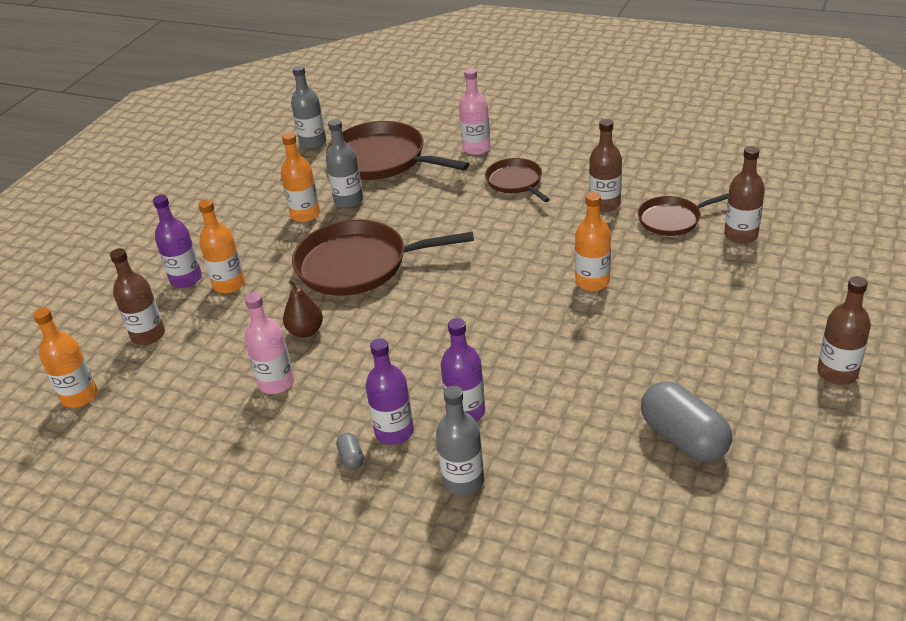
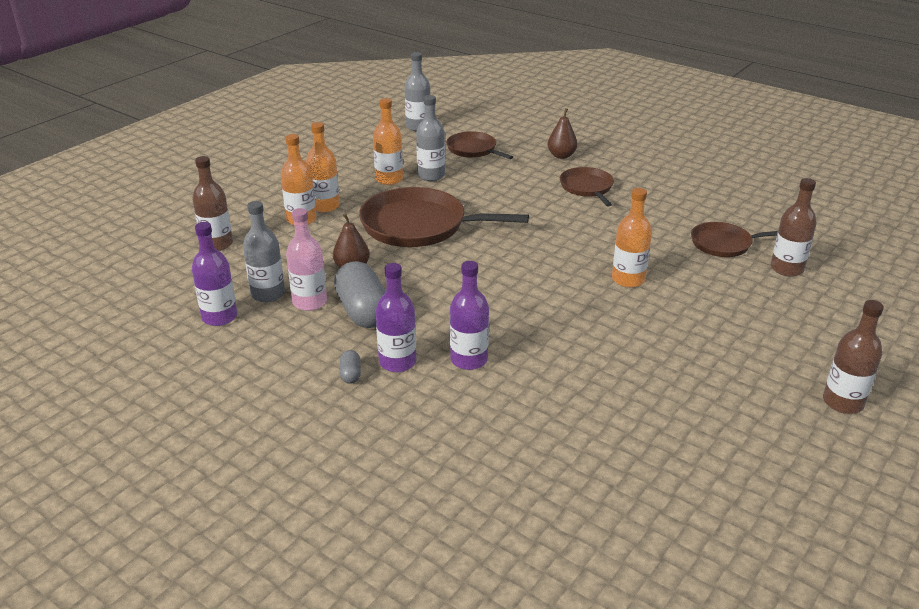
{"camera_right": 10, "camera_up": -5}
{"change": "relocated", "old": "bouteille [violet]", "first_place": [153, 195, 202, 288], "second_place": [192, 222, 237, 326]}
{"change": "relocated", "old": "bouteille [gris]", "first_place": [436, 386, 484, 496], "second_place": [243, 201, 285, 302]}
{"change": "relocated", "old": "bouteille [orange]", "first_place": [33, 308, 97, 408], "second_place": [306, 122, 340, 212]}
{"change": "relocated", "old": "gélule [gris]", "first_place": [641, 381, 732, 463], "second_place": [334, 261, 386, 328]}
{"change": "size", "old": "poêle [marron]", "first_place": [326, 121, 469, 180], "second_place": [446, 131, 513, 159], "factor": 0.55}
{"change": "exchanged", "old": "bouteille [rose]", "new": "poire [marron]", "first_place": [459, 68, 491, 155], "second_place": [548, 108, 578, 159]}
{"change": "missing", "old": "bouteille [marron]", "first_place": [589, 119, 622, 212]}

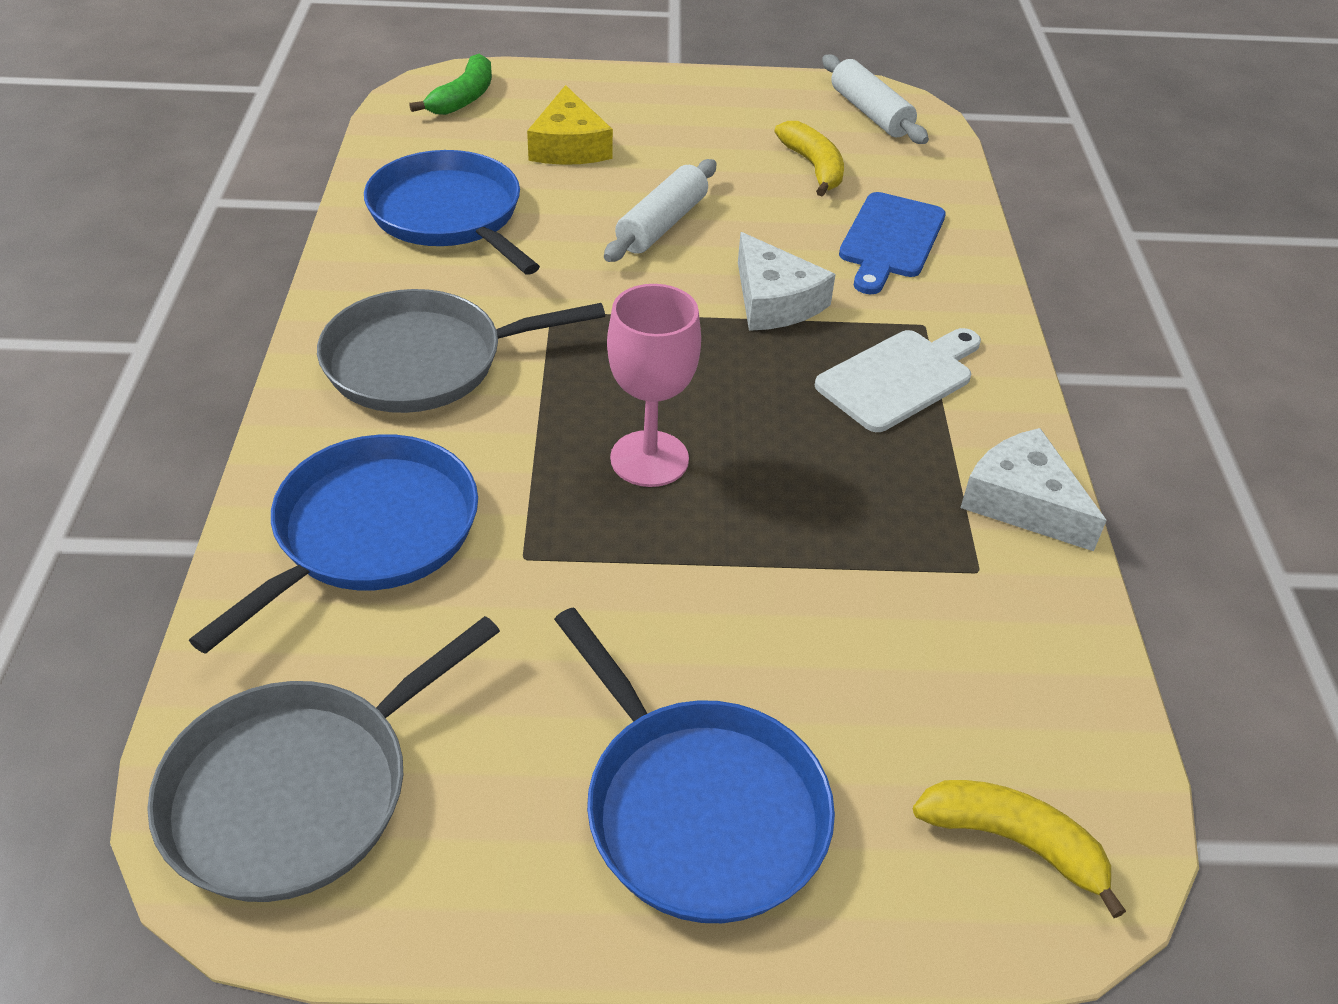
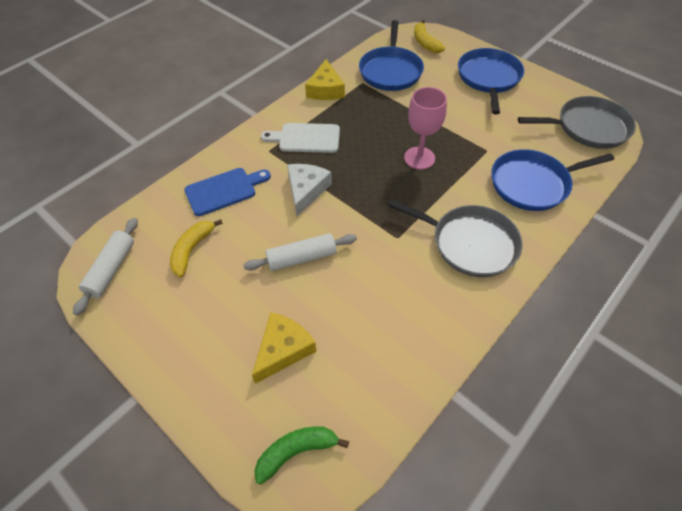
{"camera_right": -135, "camera_up": 10}
{"change": "colour", "old": "fromage [blanc]", "new": "fromage [jaune]", "first_place": [960, 428, 1107, 551], "second_place": [305, 59, 345, 100]}
{"change": "relocated", "old": "poêle [bleu]", "first_place": [364, 150, 540, 275], "second_place": [359, 20, 424, 91]}

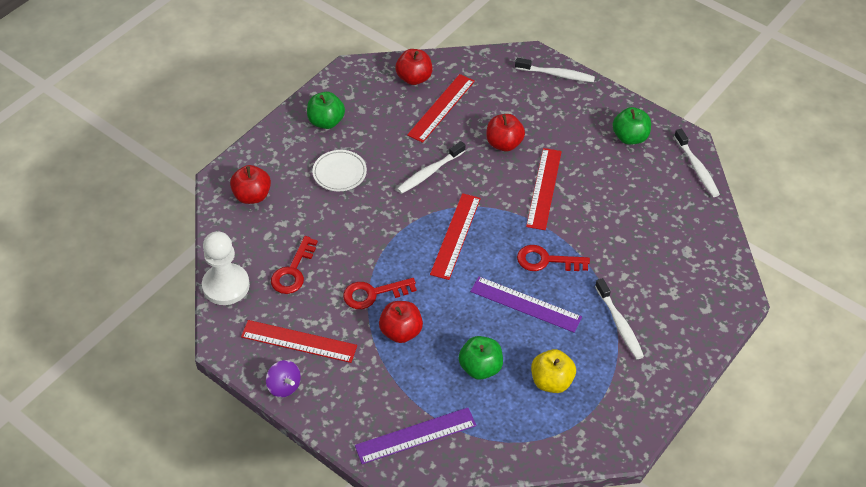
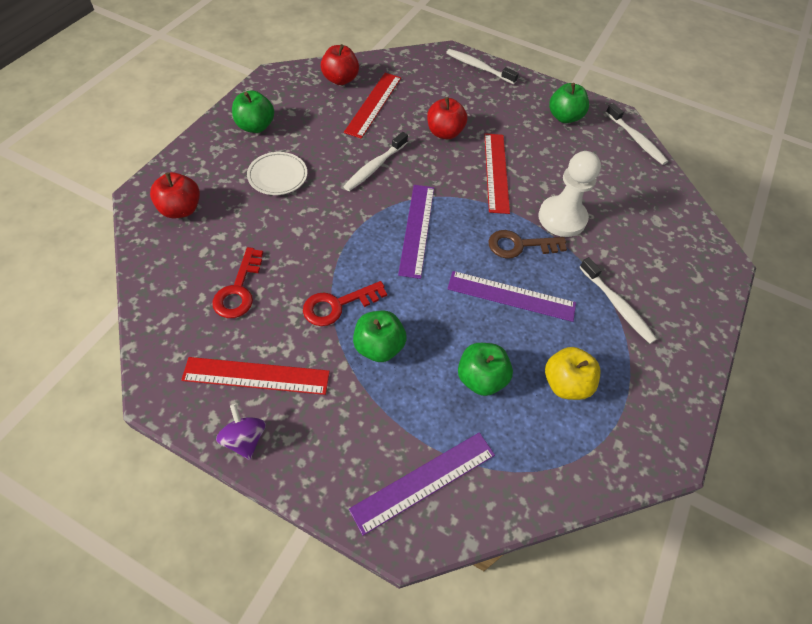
{"camera_right": -15, "camera_up": 5}
{"change": "spun", "old": "toupie [violet]", "first_place": [266, 360, 301, 398], "second_place": [216, 404, 266, 460], "degrees": -150}
{"change": "colour", "old": "pomme [rouge]", "new": "pomme [vert]", "first_place": [379, 301, 423, 343], "second_place": [353, 311, 407, 362]}
{"change": "colour", "old": "règle [rouge]", "new": "règle [violet]", "first_place": [430, 193, 481, 280], "second_place": [398, 185, 434, 279]}
{"change": "spun", "old": "brosse à dents [blanc]", "first_place": [515, 58, 595, 82], "second_place": [446, 49, 519, 84], "degrees": -150}
{"change": "colour", "old": "clé [rouge]", "new": "clé [marron]", "first_place": [517, 245, 590, 271], "second_place": [489, 230, 567, 259]}
{"change": "relocated", "old": "pion [blanc]", "first_place": [202, 231, 250, 305], "second_place": [538, 151, 601, 237]}

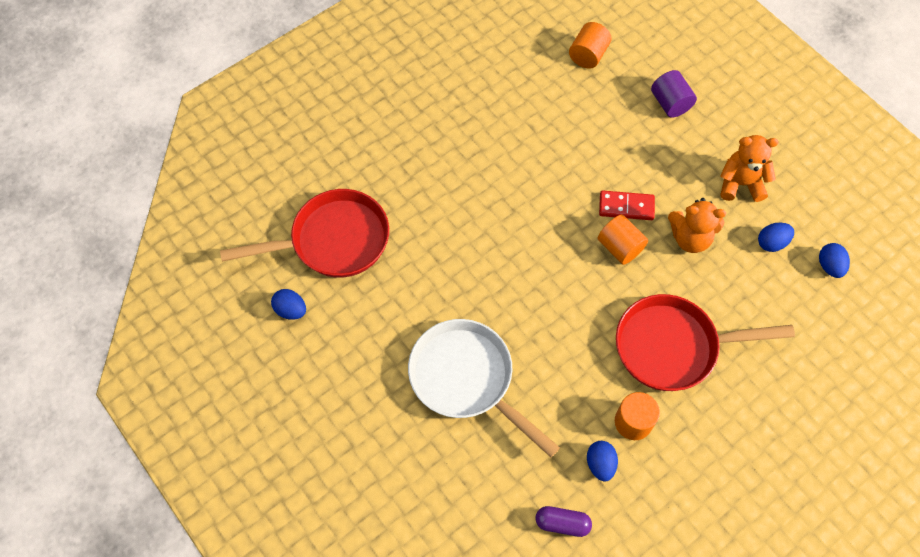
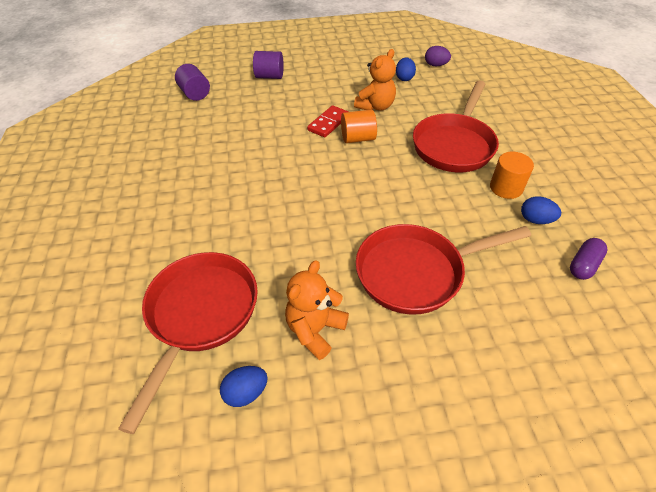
{"camera_right": -60, "camera_up": -15}
{"change": "colour", "old": "cylindre [orange]", "new": "cylindre [violet]", "first_place": [569, 22, 612, 69], "second_place": [175, 64, 210, 101]}
{"change": "relocated", "old": "ours en peluche [orange]", "first_place": [720, 135, 779, 202], "second_place": [285, 260, 349, 360]}
{"change": "colour", "old": "poêle [blanc]", "new": "poêle [rouge]", "first_place": [408, 319, 560, 457], "second_place": [356, 224, 531, 315]}
{"change": "colour", "old": "œuf [bleu]", "new": "œuf [violet]", "first_place": [819, 243, 850, 278], "second_place": [425, 46, 451, 66]}

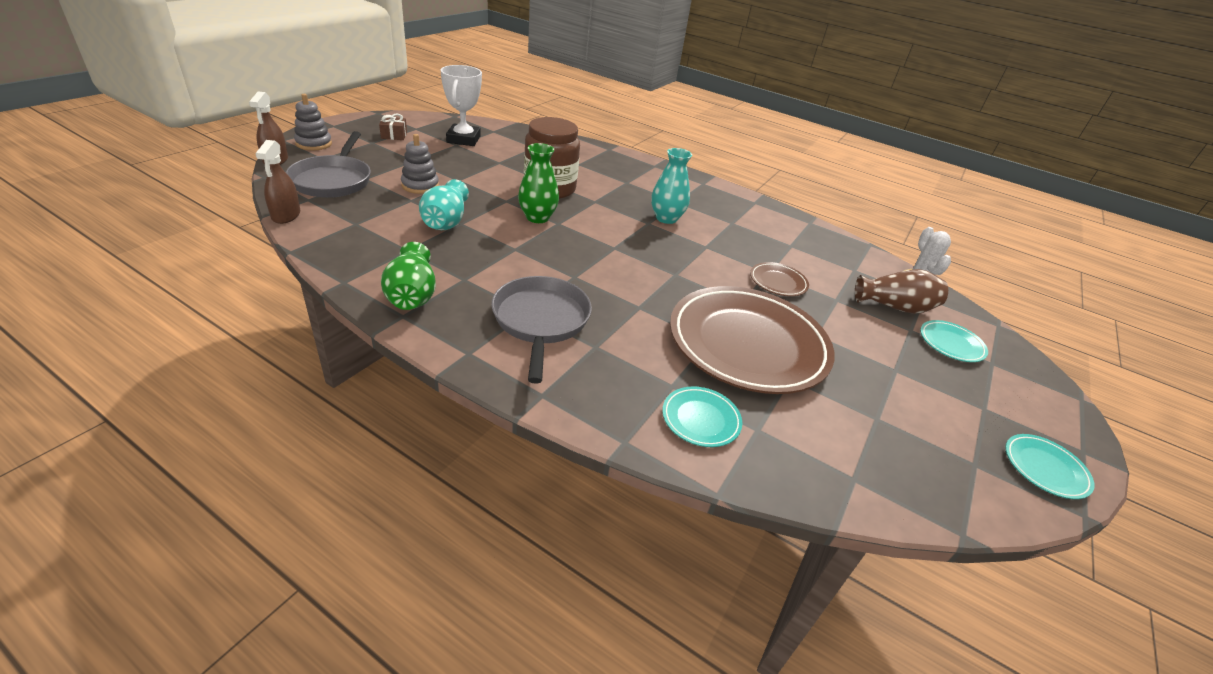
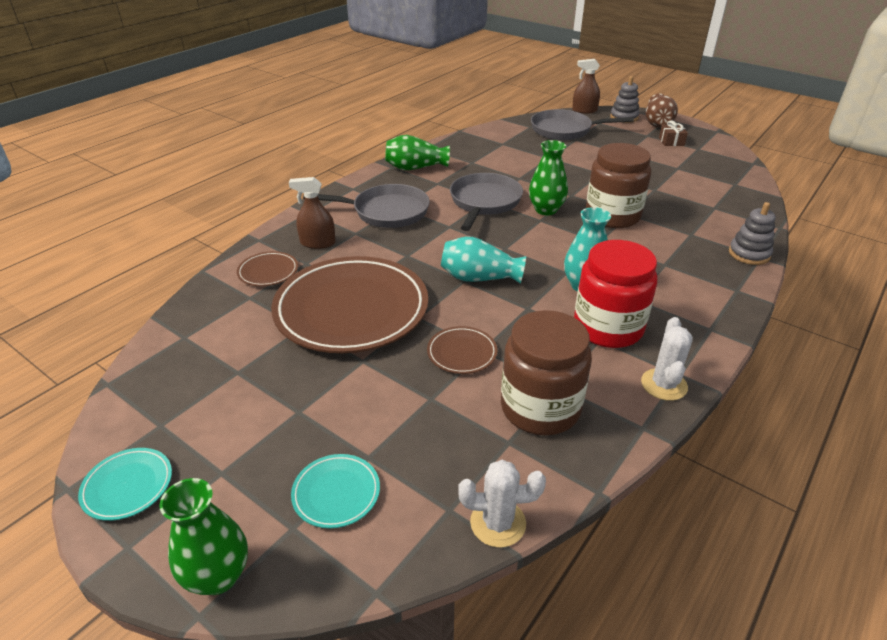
{"camera_right": 100, "camera_up": 0}
{"change": "appeared", "new": "vase [vert]", "second_place": [159, 478, 248, 595]}
{"change": "colour", "old": "assiette [turquoise]", "new": "assiette [marron]", "first_place": [662, 386, 742, 447], "second_place": [237, 251, 298, 286]}
{"change": "relocated", "old": "vaporisateur [marron]", "first_place": [255, 140, 300, 224], "second_place": [289, 177, 335, 249]}
{"change": "relocated", "old": "vase [turquoise]", "first_place": [419, 179, 469, 230], "second_place": [441, 237, 526, 284]}
{"change": "appeared", "new": "poêle [gris]", "second_place": [450, 173, 523, 231]}
{"change": "appeared", "new": "bocal [marron]", "second_place": [501, 310, 592, 435]}
{"change": "appeared", "new": "bocal [rouge]", "second_place": [574, 240, 657, 348]}
{"change": "appeared", "new": "cactus [blanc]", "second_place": [641, 317, 693, 401]}
{"change": "relocated", "old": "vase [marron]", "first_place": [855, 269, 948, 314], "second_place": [646, 93, 678, 128]}
{"change": "relocated", "old": "jouet à empiler [gris]", "first_place": [401, 134, 439, 194], "second_place": [729, 202, 776, 265]}
{"change": "missing", "old": "trophée [blanc]", "first_place": [441, 65, 482, 146]}

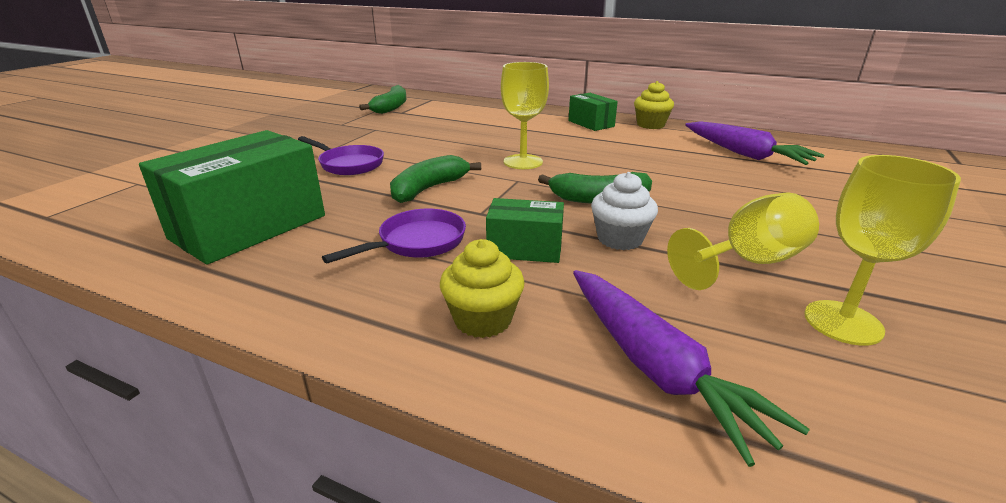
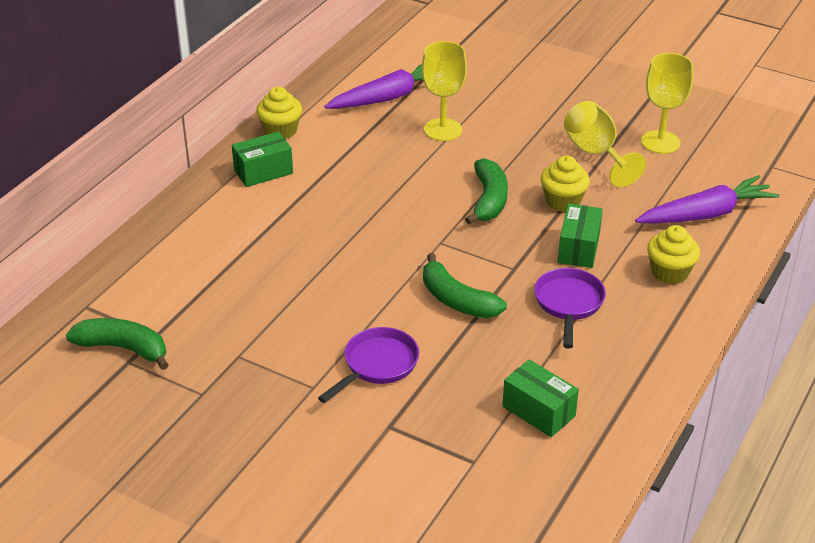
{"camera_right": -85, "camera_up": 10}
{"change": "relocated", "old": "verre à pied [jaune]", "first_place": [501, 62, 549, 169], "second_place": [422, 41, 467, 141]}
{"change": "size", "old": "boîte [vert]", "first_place": [139, 130, 325, 264], "second_place": [503, 359, 579, 437], "factor": 0.53}
{"change": "spun", "old": "poêle [violet]", "first_place": [322, 209, 466, 263], "second_place": [534, 268, 606, 349], "degrees": 45}
{"change": "colour", "old": "muffin [blanc]", "new": "muffin [jaune]", "first_place": [591, 172, 658, 250], "second_place": [541, 156, 590, 212]}

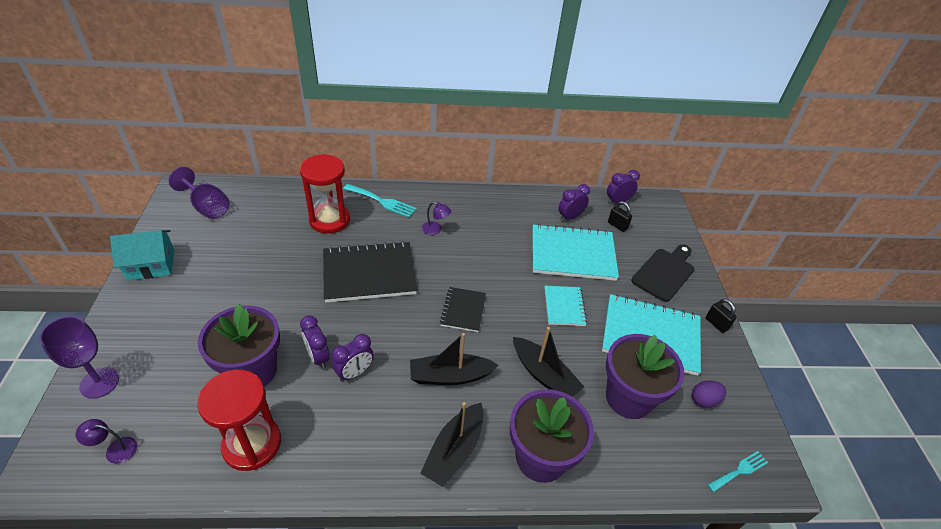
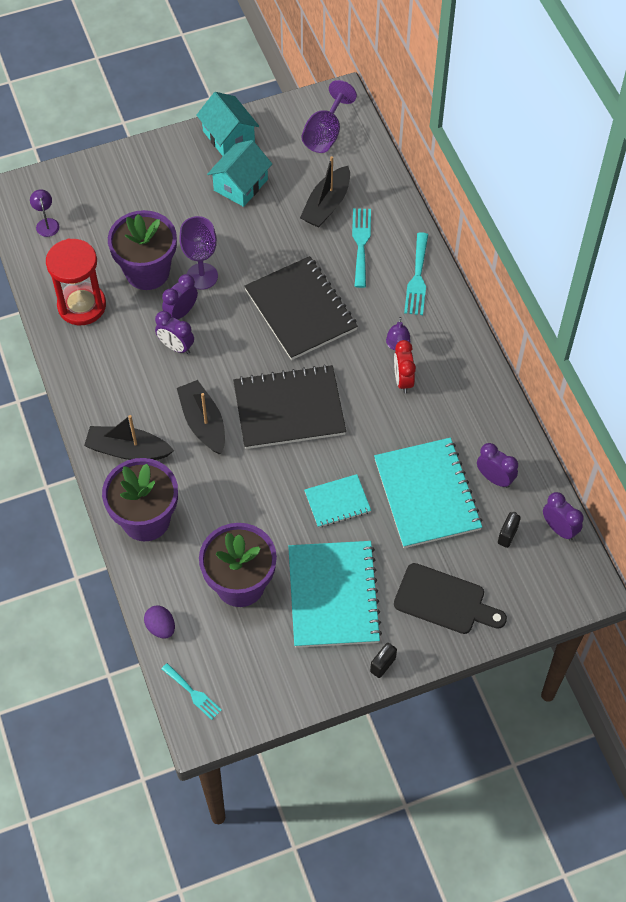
{"camera_right": 75, "camera_up": 15}
{"change": "relocated", "old": "œuf [violet]", "first_place": [692, 381, 726, 408], "second_place": [144, 606, 175, 639]}
{"change": "relocated", "old": "verre à pied [violet]", "first_place": [39, 316, 119, 399], "second_place": [179, 216, 218, 290]}
{"change": "appeared", "new": "maison [turquoise]", "second_place": [207, 140, 272, 207]}
{"change": "size", "old": "carnet [noir]", "first_place": [440, 287, 486, 332], "second_place": [233, 364, 346, 449], "factor": 1.87}
{"change": "relocated", "old": "bateau [noir]", "first_place": [513, 327, 584, 397], "second_place": [300, 156, 350, 228]}
{"change": "exchanged", "old": "sablier [rouge]", "new": "fourchette [turquoise]", "first_place": [300, 154, 350, 234], "second_place": [352, 208, 371, 288]}
{"change": "appeared", "new": "réveil [rouge]", "second_place": [394, 340, 416, 393]}

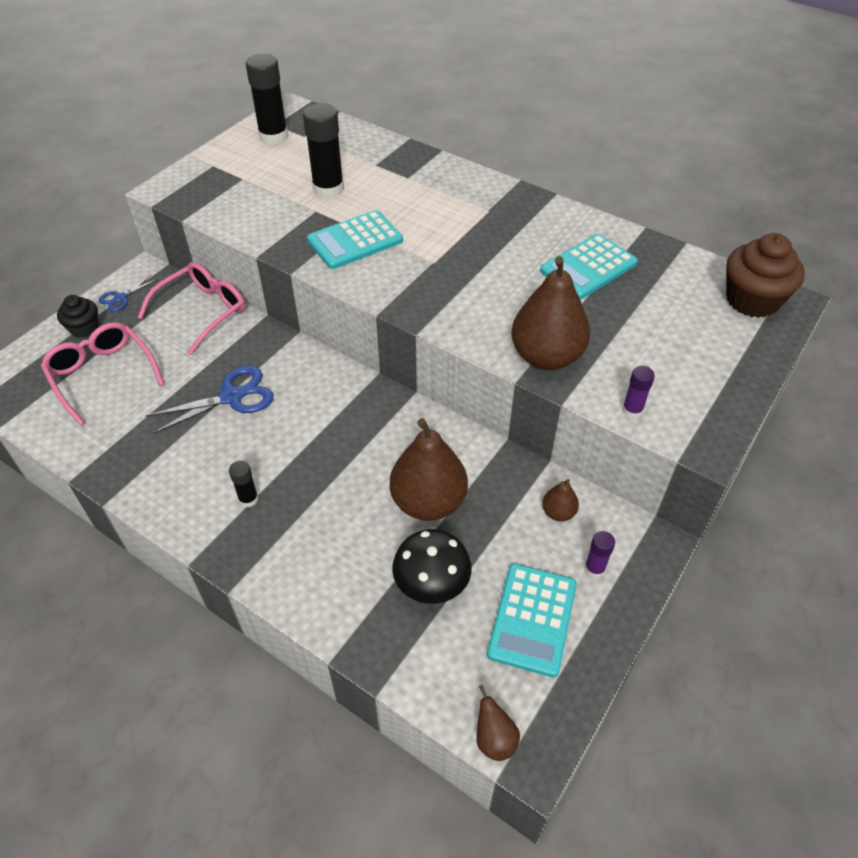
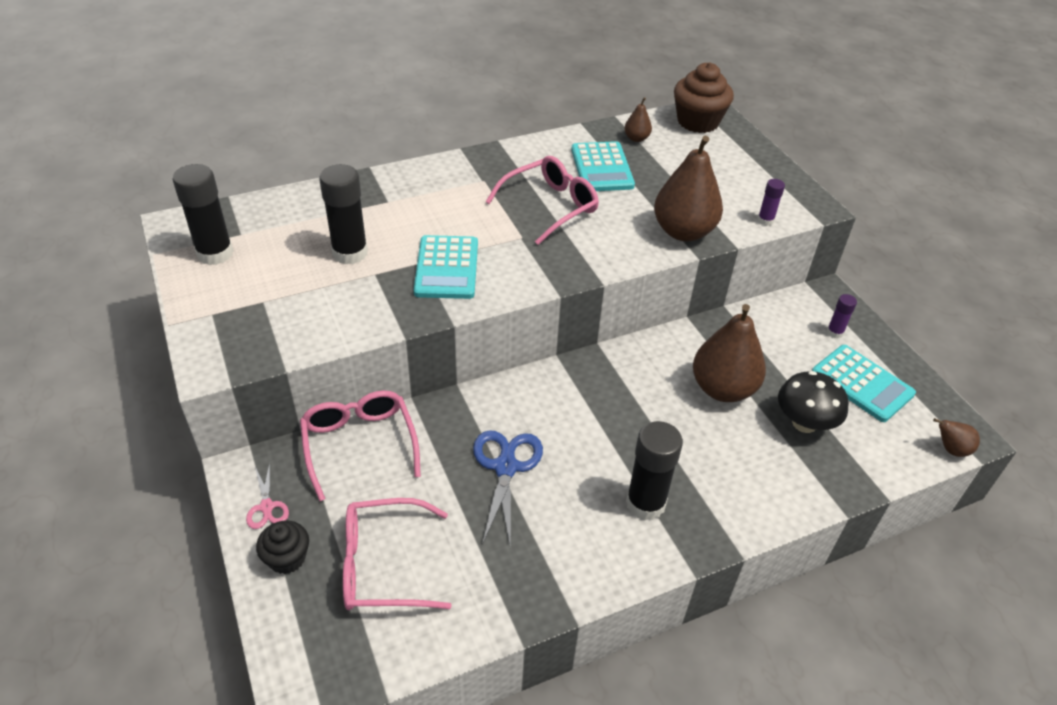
{"camera_right": -60, "camera_up": -5}
{"change": "colour", "old": "ciseaux [bleu]", "new": "ciseaux [rose]", "first_place": [99, 274, 158, 312], "second_place": [246, 463, 289, 529]}
{"change": "appeared", "new": "lunettes [rose]", "second_place": [486, 156, 599, 245]}
{"change": "relocated", "old": "poire [marron]", "first_place": [542, 479, 579, 521], "second_place": [625, 97, 652, 142]}
{"change": "size", "old": "bâton de colle [noir]", "first_place": [229, 461, 258, 507], "second_place": [626, 421, 683, 520], "factor": 1.97}

